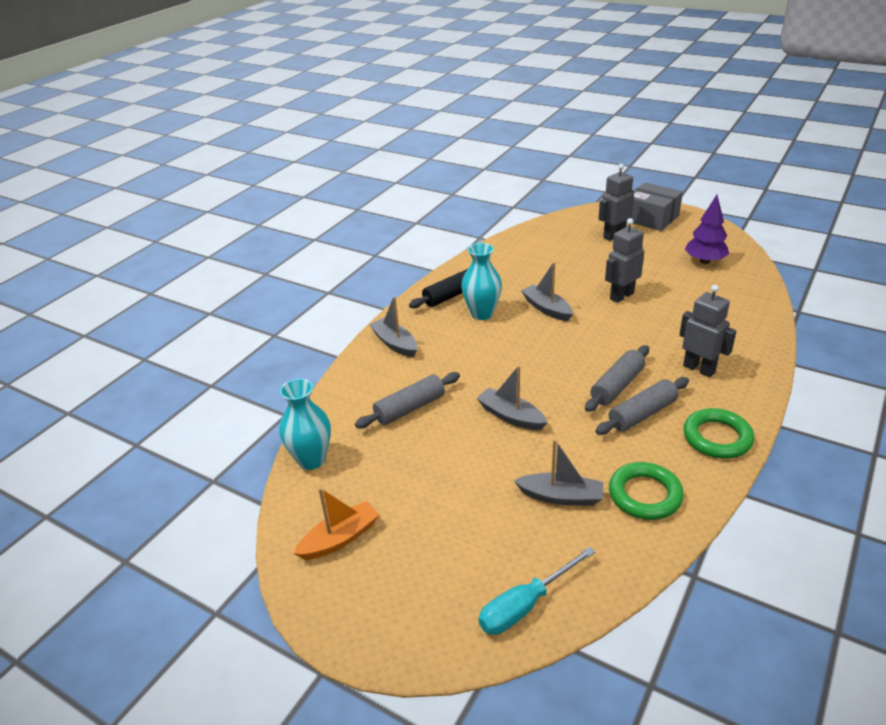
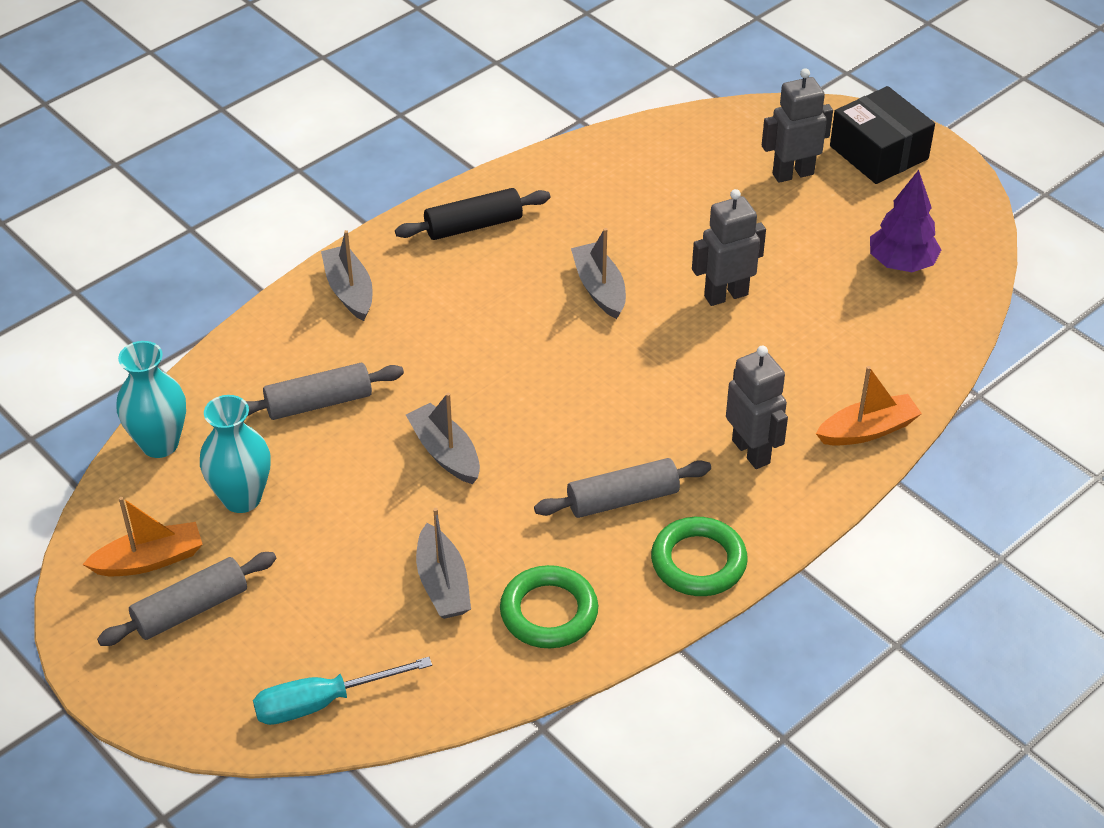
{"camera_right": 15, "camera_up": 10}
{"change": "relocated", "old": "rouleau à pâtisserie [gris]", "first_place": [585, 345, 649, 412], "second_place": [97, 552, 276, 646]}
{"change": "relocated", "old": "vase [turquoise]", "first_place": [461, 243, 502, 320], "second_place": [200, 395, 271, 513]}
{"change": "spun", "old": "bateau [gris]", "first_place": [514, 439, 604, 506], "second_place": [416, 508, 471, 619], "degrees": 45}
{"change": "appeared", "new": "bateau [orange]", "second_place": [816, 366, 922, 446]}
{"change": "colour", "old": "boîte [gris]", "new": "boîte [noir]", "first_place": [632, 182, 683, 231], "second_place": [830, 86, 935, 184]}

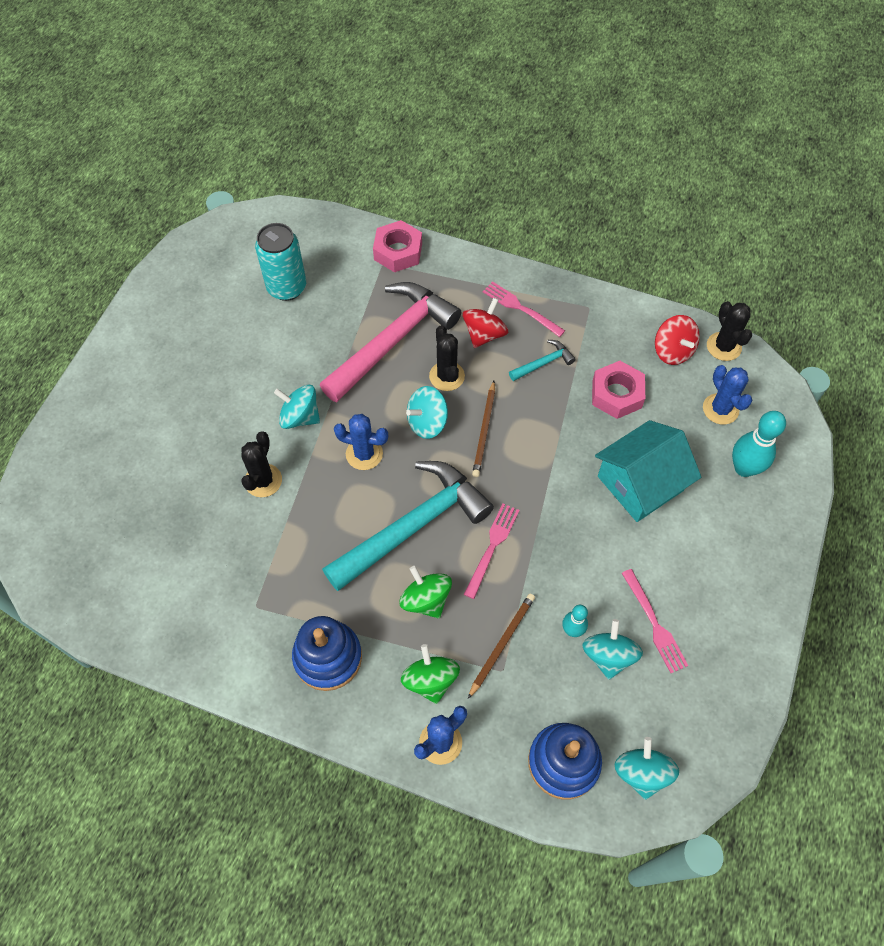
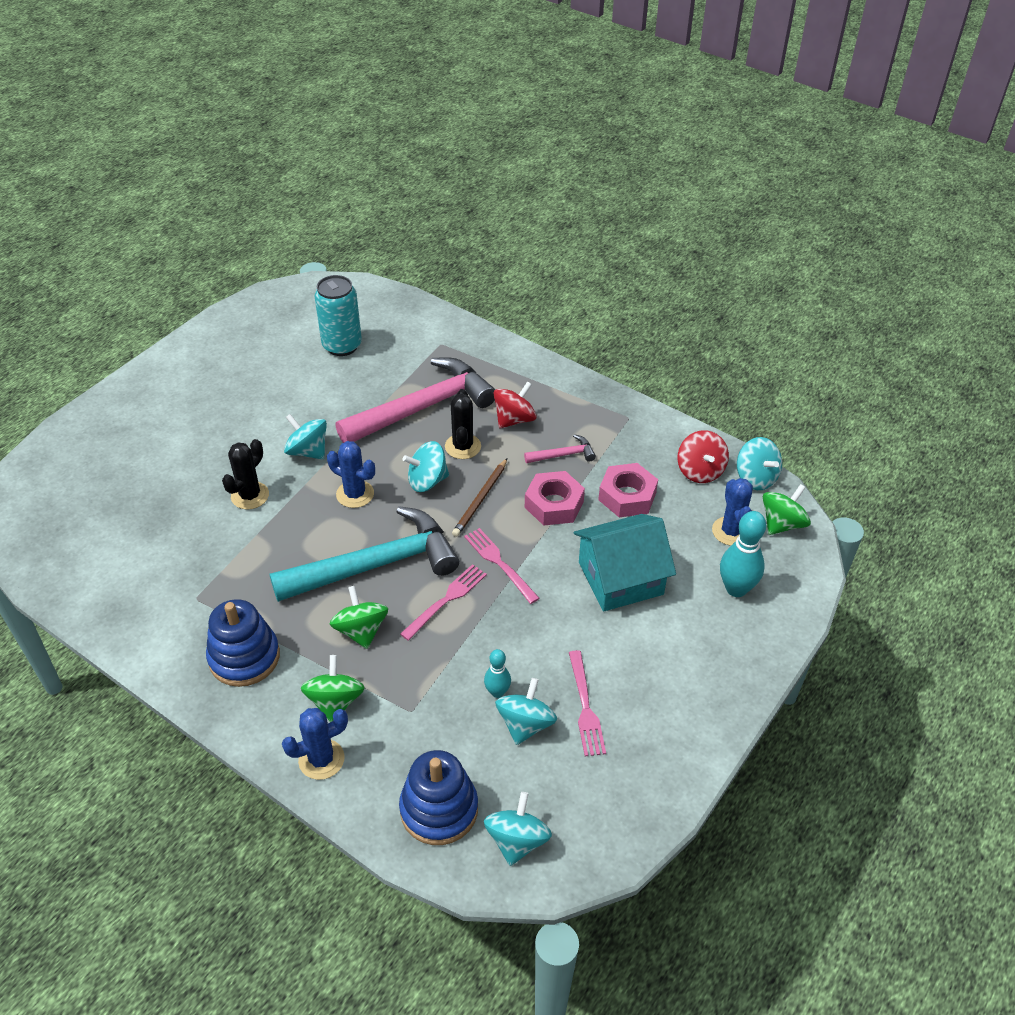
{"camera_right": 15, "camera_up": -15}
{"change": "relocated", "old": "fourchette [rose]", "first_place": [483, 281, 565, 337], "second_place": [464, 528, 540, 604]}
{"change": "colour", "old": "marteau [turquoise]", "new": "marteau [rose]", "first_place": [509, 340, 576, 381], "second_place": [524, 434, 596, 463]}
{"change": "relocated", "old": "écrou [rose]", "first_place": [373, 220, 422, 272], "second_place": [525, 471, 585, 526]}
{"change": "exchanged", "old": "cactus [noir]", "new": "toupie [turquoise]", "first_place": [707, 301, 752, 361], "second_place": [737, 437, 782, 490]}
{"change": "appeared", "new": "toupie [vert]", "second_place": [763, 484, 811, 535]}
{"change": "missing", "old": "crayon [marron]", "first_place": [468, 594, 535, 699]}

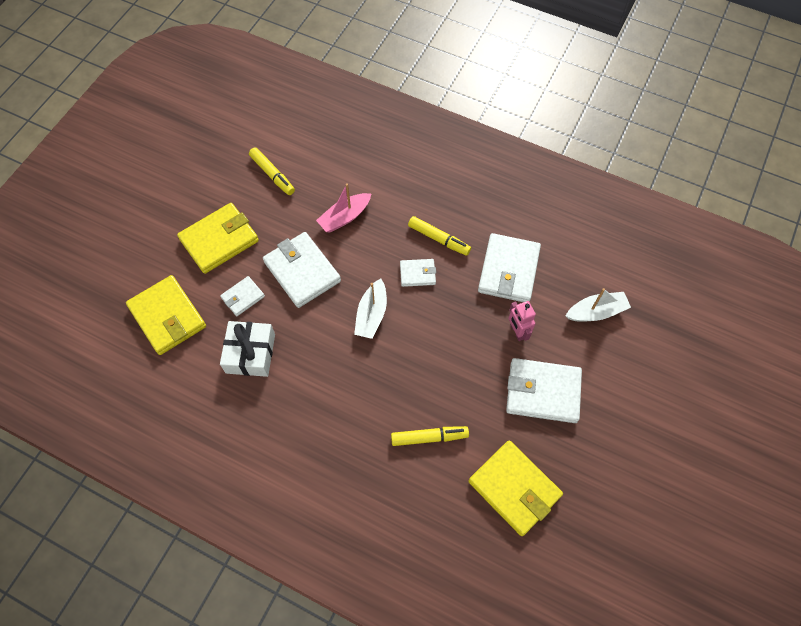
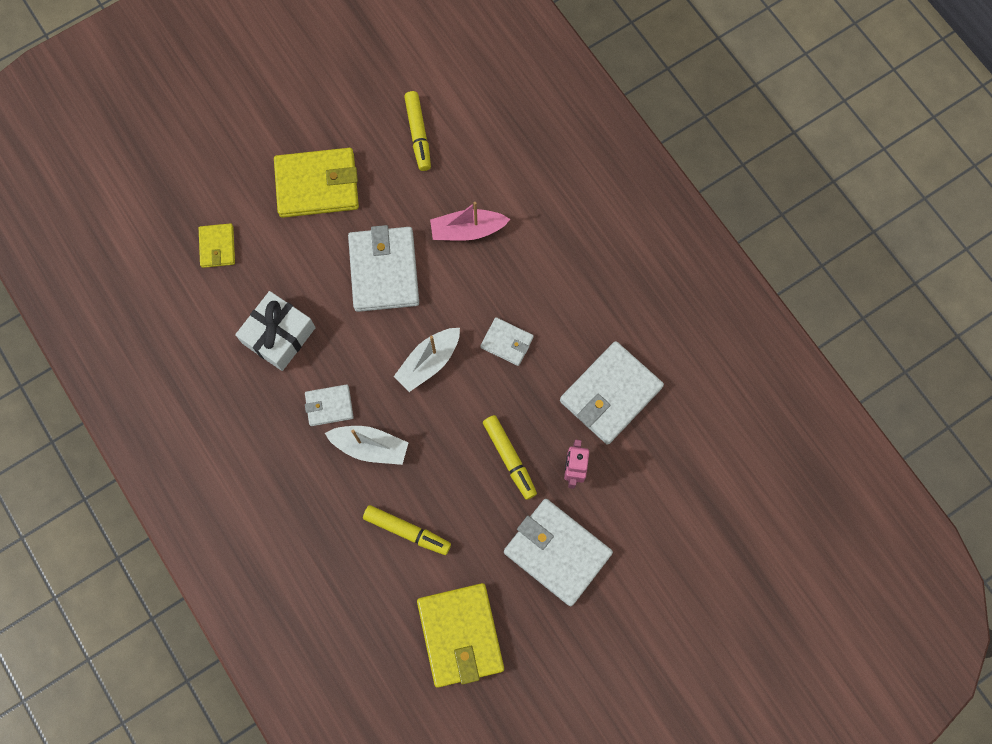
{"camera_right": 30, "camera_up": 10}
{"change": "size", "old": "portefeuille [jaune]", "first_place": [126, 275, 206, 355], "second_place": [199, 223, 235, 268], "factor": 0.53}
{"change": "relocated", "old": "portefeuille [blanc]", "first_place": [220, 276, 265, 316], "second_place": [305, 384, 354, 426]}
{"change": "relocated", "old": "bateau [blanc]", "first_place": [566, 288, 631, 321], "second_place": [325, 426, 409, 465]}
{"change": "relocated", "old": "feutre [jaune]", "first_place": [408, 216, 471, 256], "second_place": [483, 415, 537, 500]}

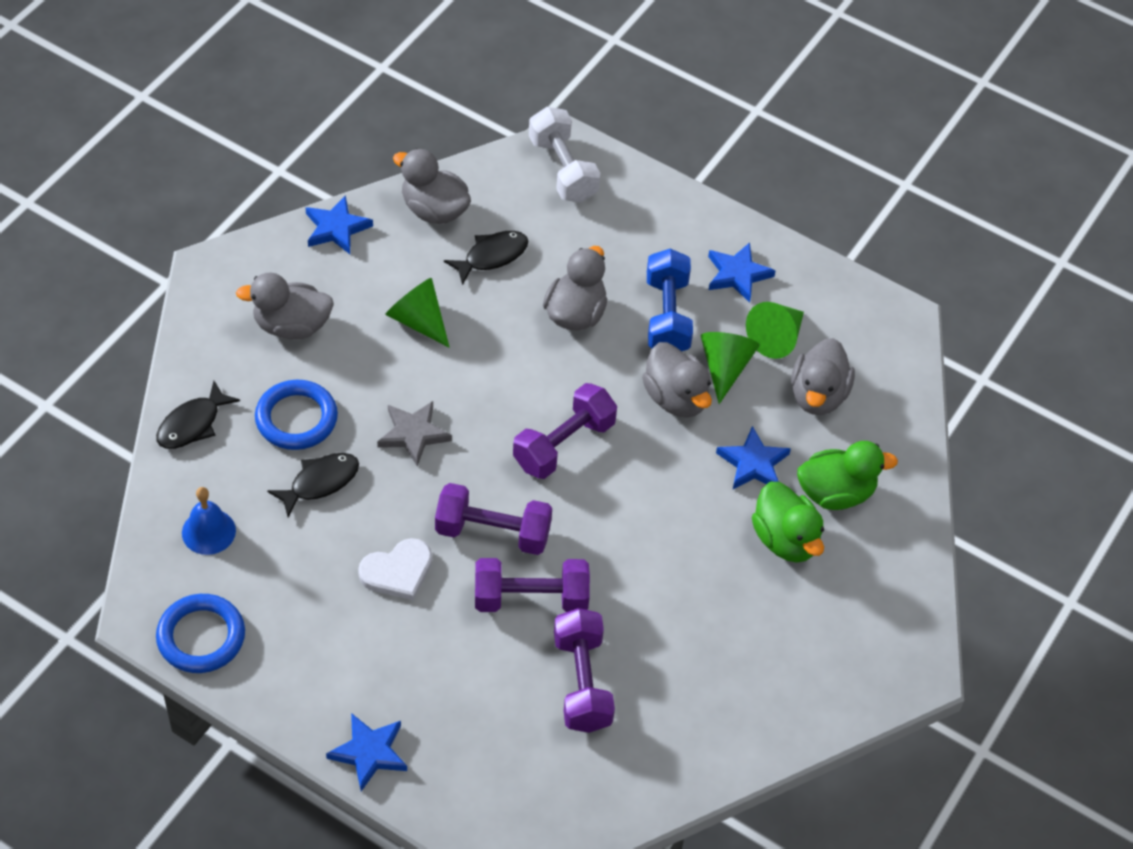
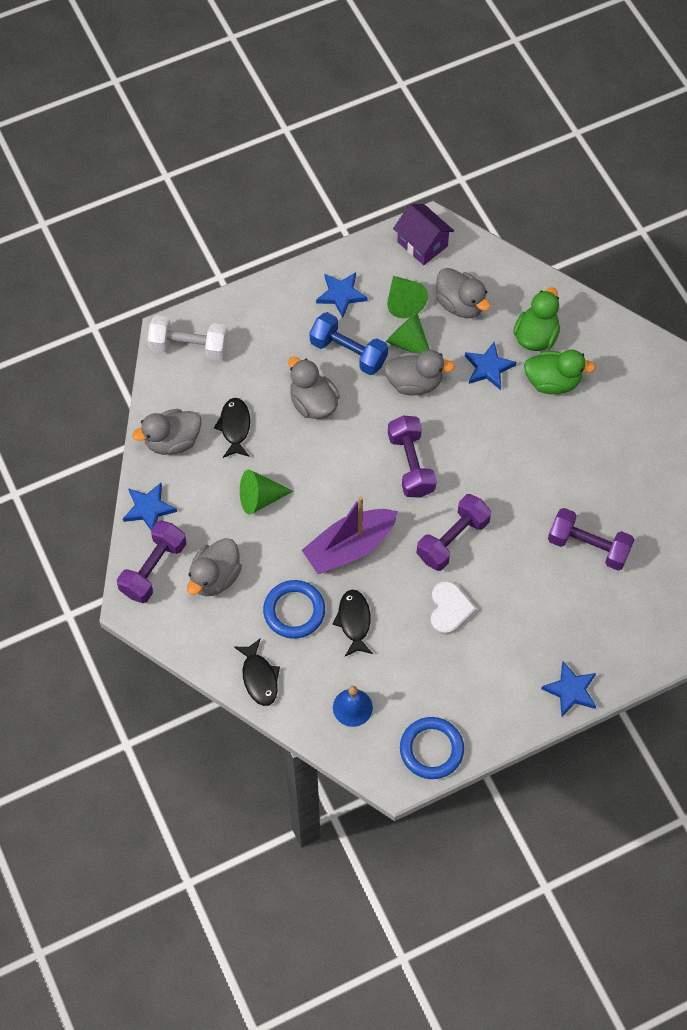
{"camera_right": -55, "camera_up": 10}
{"change": "relocated", "old": "haltère [violet]", "first_place": [475, 558, 590, 612], "second_place": [117, 520, 186, 603]}
{"change": "exchanged", "old": "étoile [gris]", "new": "bateau [violet]", "first_place": [377, 401, 452, 466], "second_place": [302, 496, 398, 574]}
{"change": "appeared", "new": "maison [violet]", "second_place": [393, 204, 454, 265]}

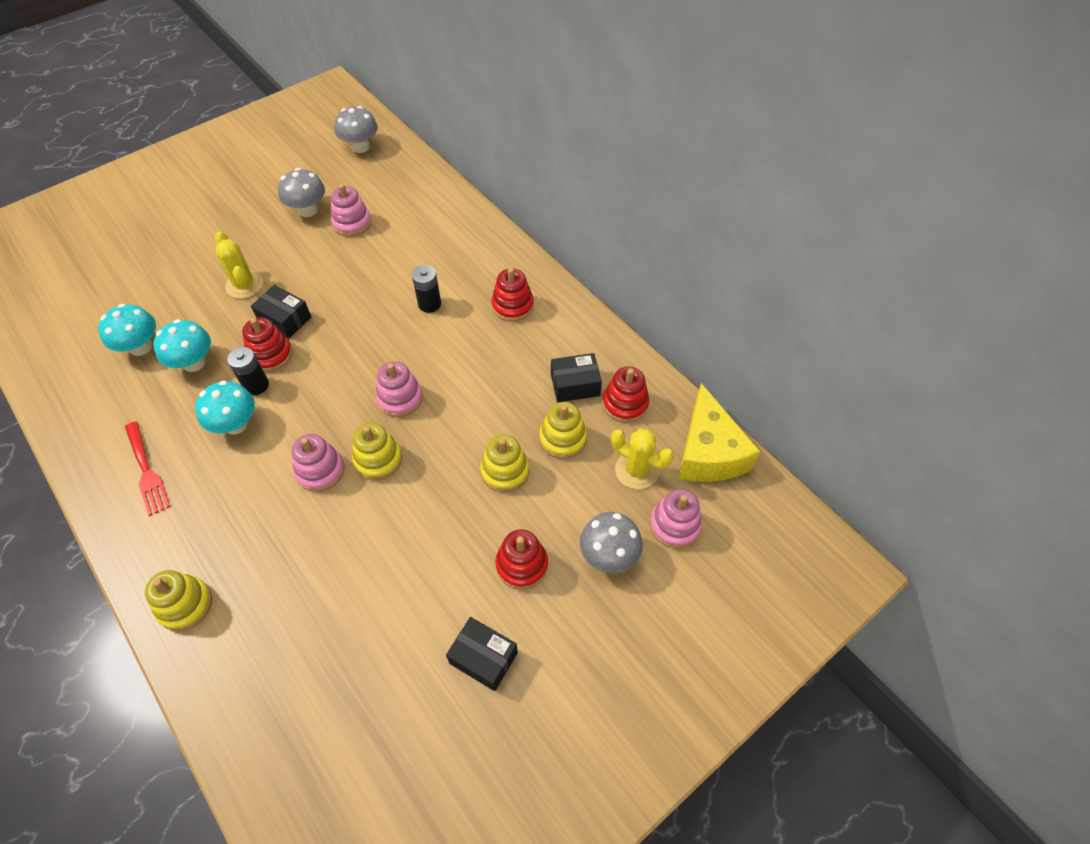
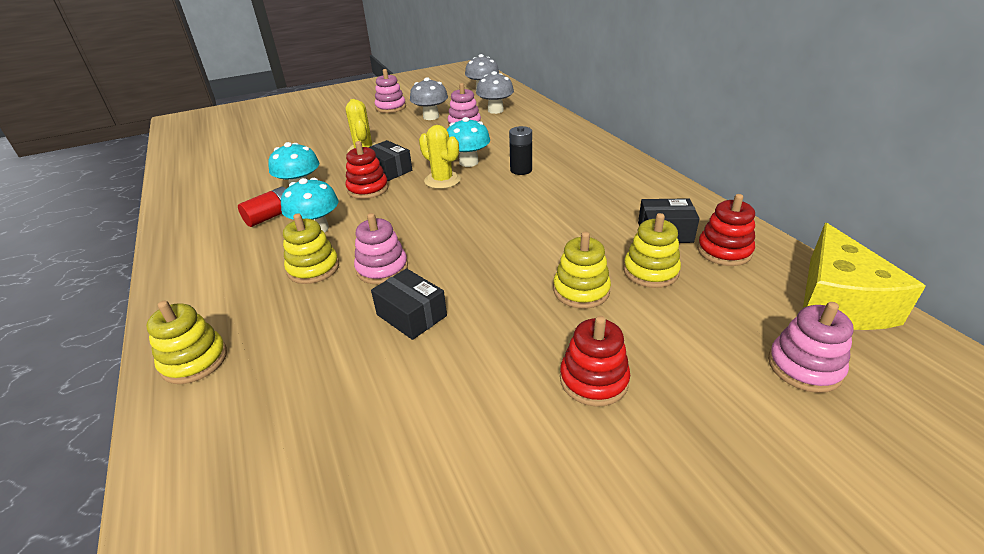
{"camera_right": 15, "camera_up": -20}
{"change": "appeared", "new": "pile [rouge]", "second_place": [238, 187, 286, 227]}
{"change": "relocated", "old": "jouet à empiler [jaune]", "first_place": [352, 423, 402, 480], "second_place": [283, 213, 339, 284]}
{"change": "relocated", "old": "boîte [noir]", "first_place": [446, 617, 518, 691], "second_place": [371, 268, 447, 340]}
{"change": "relocated", "old": "jouet à empiler [rose]", "first_place": [376, 361, 423, 417], "second_place": [375, 69, 406, 113]}
{"change": "relocated", "old": "cactus [jaune]", "first_place": [611, 429, 674, 489], "second_place": [419, 125, 461, 189]}
{"change": "relocated", "old": "champignon [turquoise]", "first_place": [98, 304, 156, 356], "second_place": [447, 117, 490, 167]}
{"change": "relocated", "old": "champignon [gris]", "first_place": [580, 512, 643, 574], "second_place": [476, 71, 514, 114]}
{"change": "missing", "old": "fourchette [rouge]", "first_place": [125, 421, 170, 516]}
{"change": "missing", "old": "pile [noir]", "first_place": [227, 347, 269, 395]}
{"change": "missing", "old": "jouet à empiler [rouge]", "first_place": [491, 268, 534, 322]}

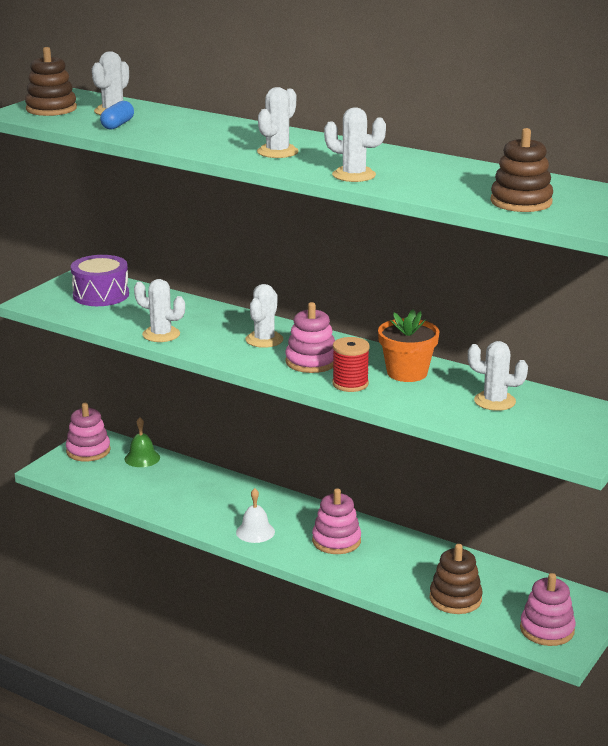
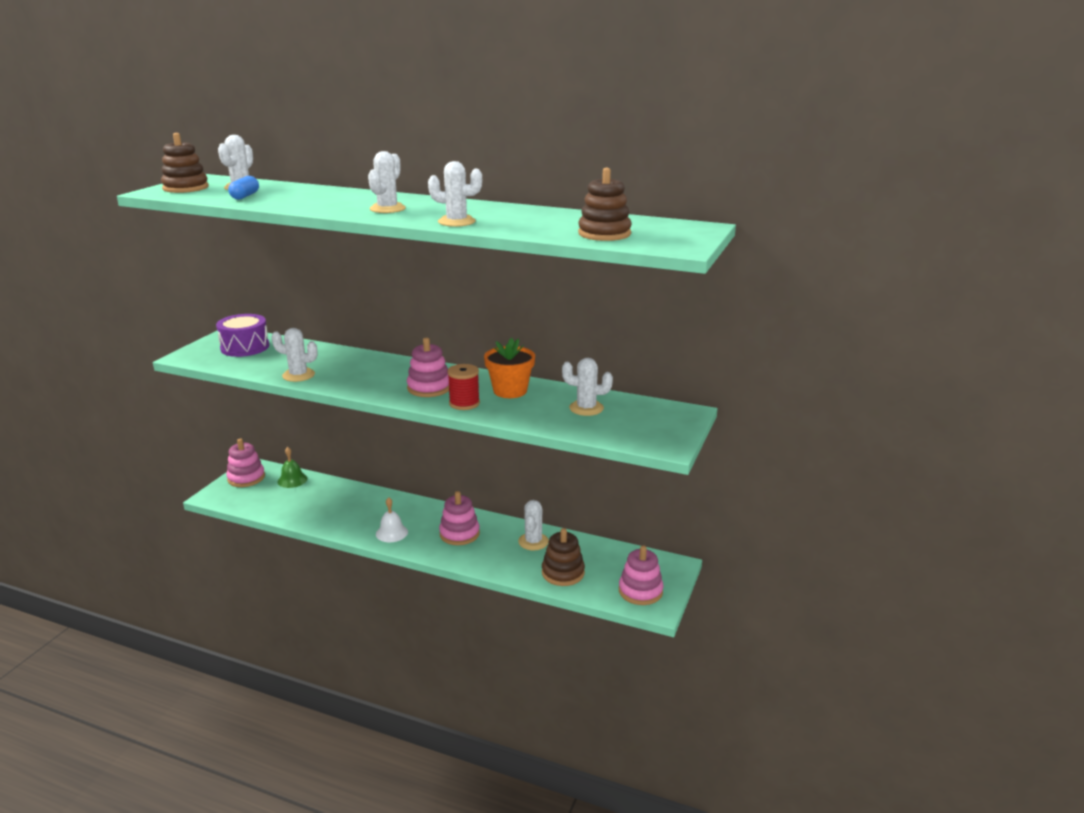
{"camera_right": -10, "camera_up": 0}
{"change": "relocated", "old": "cactus [blanc]", "first_place": [245, 284, 283, 348], "second_place": [518, 500, 549, 550]}

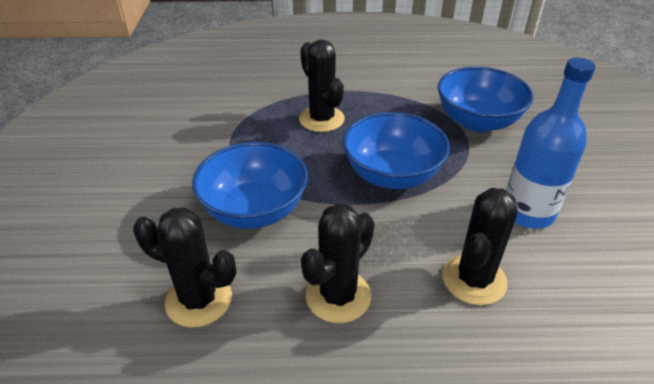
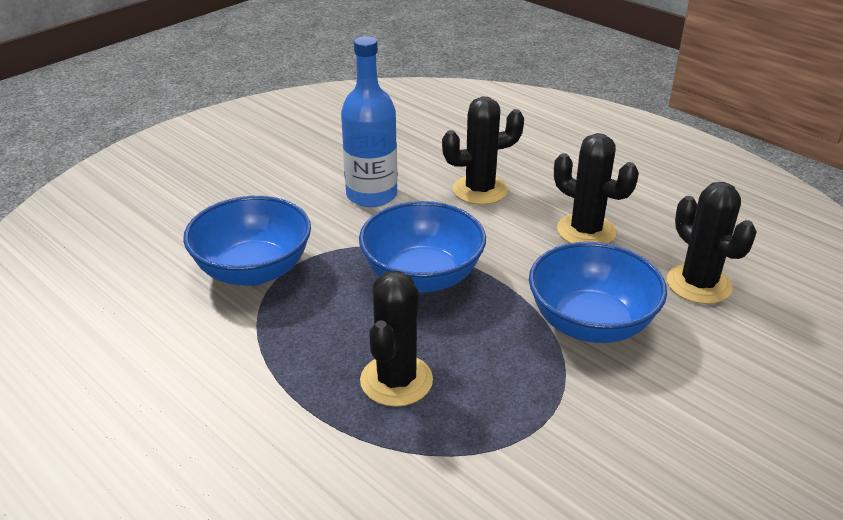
{"camera_right": -135, "camera_up": -5}
{"change": "spun", "old": "cactus [noir]", "first_place": [301, 203, 375, 323], "second_place": [554, 133, 639, 244], "degrees": 45}

